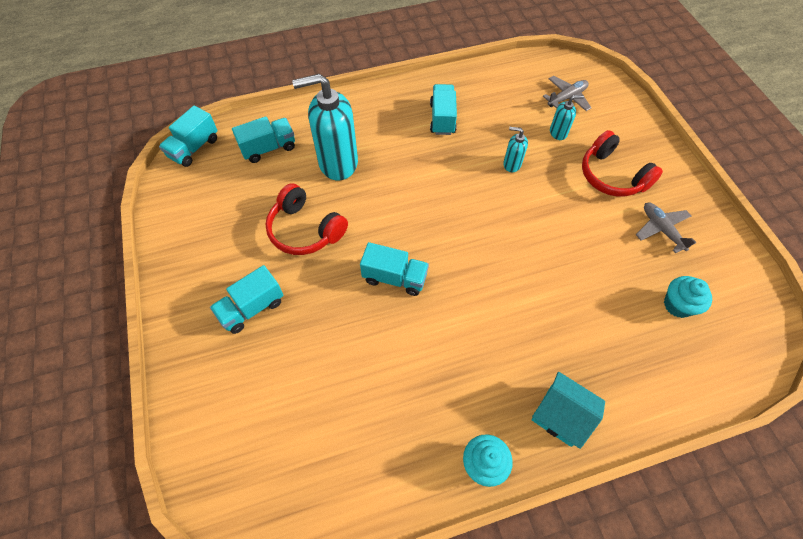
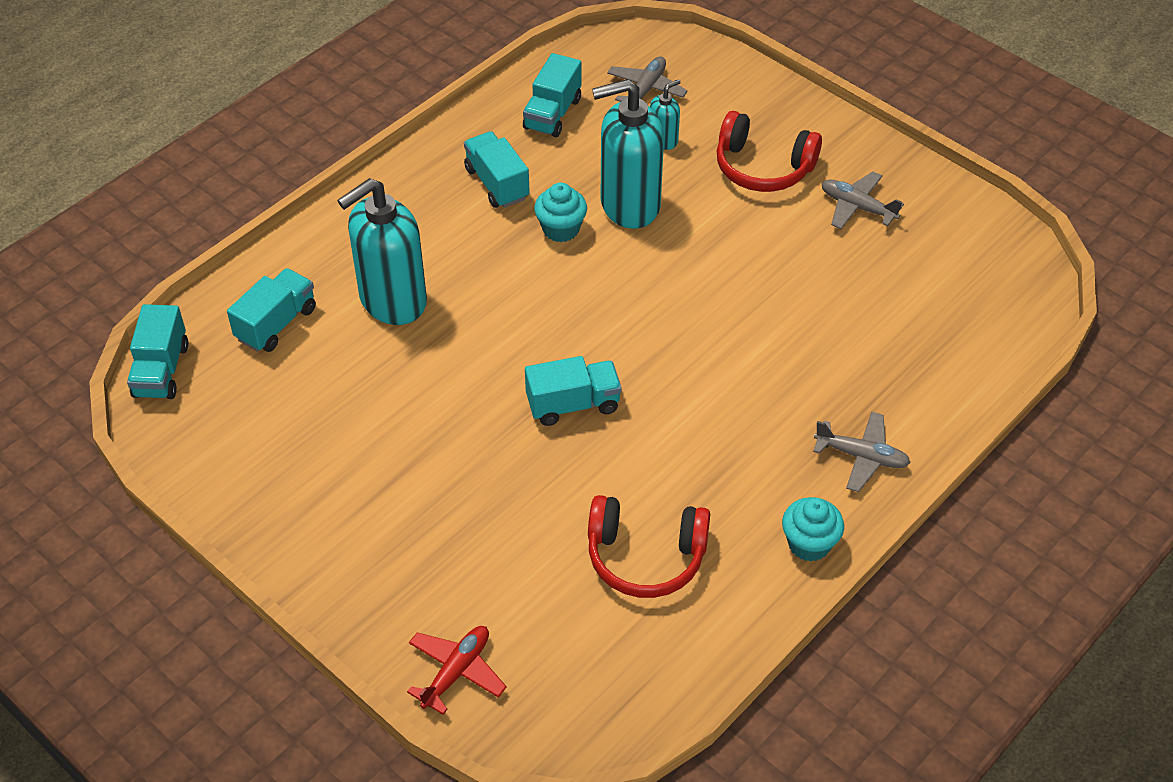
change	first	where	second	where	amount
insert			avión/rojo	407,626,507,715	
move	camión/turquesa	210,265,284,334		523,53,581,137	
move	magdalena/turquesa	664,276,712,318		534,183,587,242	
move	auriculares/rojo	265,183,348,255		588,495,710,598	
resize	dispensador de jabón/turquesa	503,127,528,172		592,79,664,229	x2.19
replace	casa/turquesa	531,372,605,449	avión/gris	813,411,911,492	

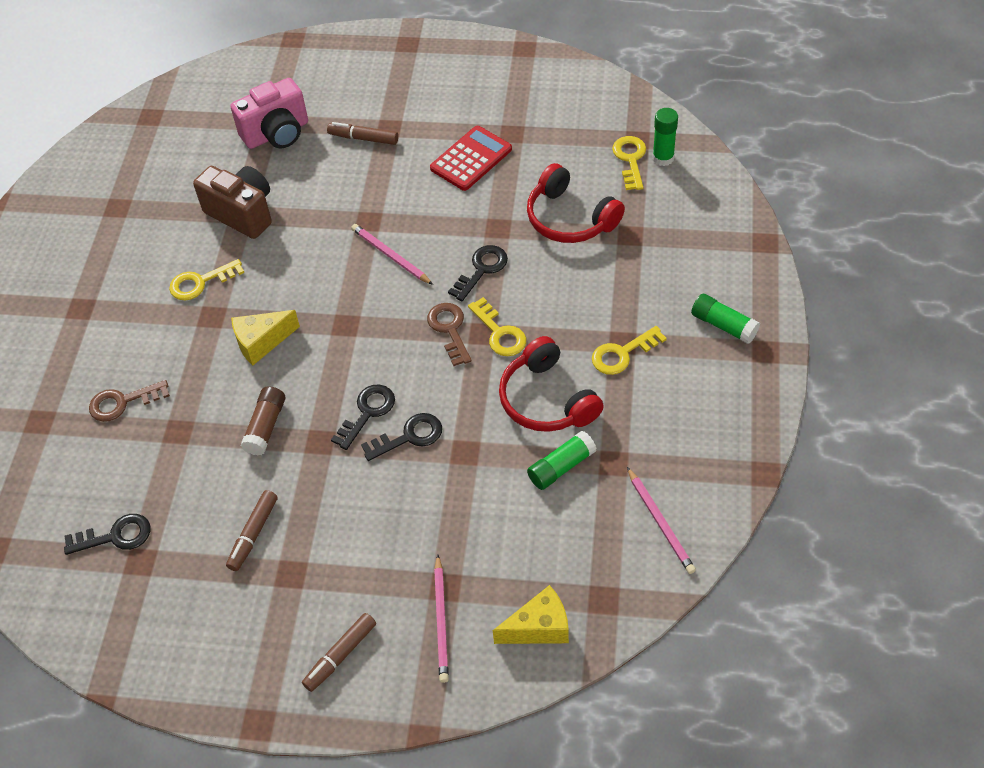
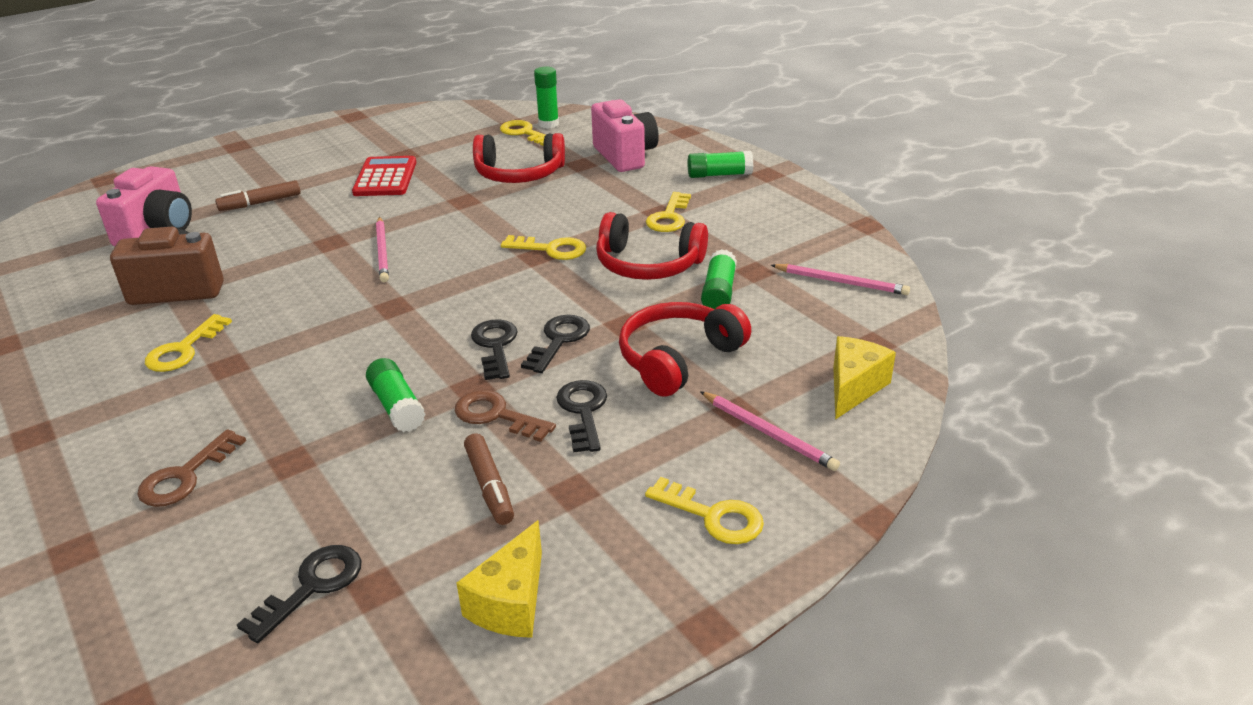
change	first	where	second	where	amount
recolor	barra de pegamento/marrón	241,386,285,455	barra de pegamento/verde	366,358,426,432	
rotate	lápiz/rosa	351,224,433,285		376,217,389,282	105 degrees counterclockwise
move	llave/marrón	427,303,472,366		455,390,556,442	
move	queso/amarillo	231,310,300,365		457,520,542,638	
move	llave/negro	448,245,508,301		556,380,607,453	
insert			cámara/rosa	591,99,659,172	
insert			auriculares/rojo	619,302,751,397	
replace	rotulador/marrón	302,613,376,692	llave/amarillo	645,477,764,544	

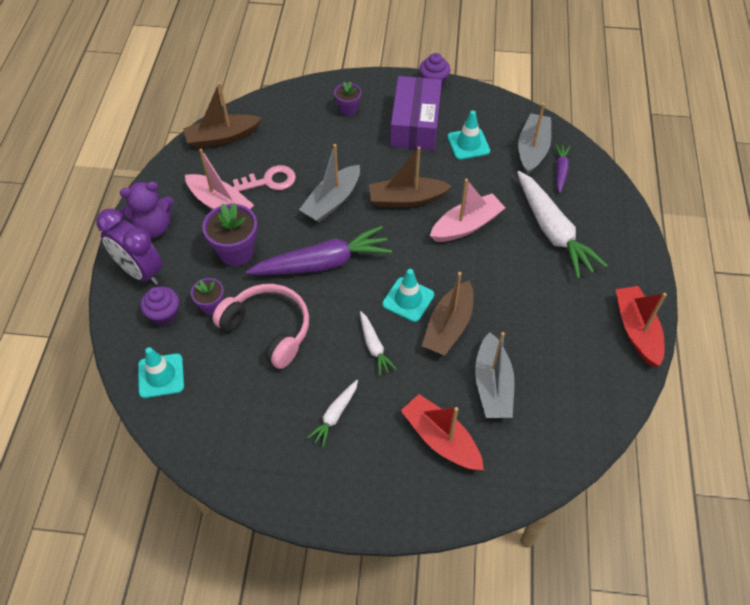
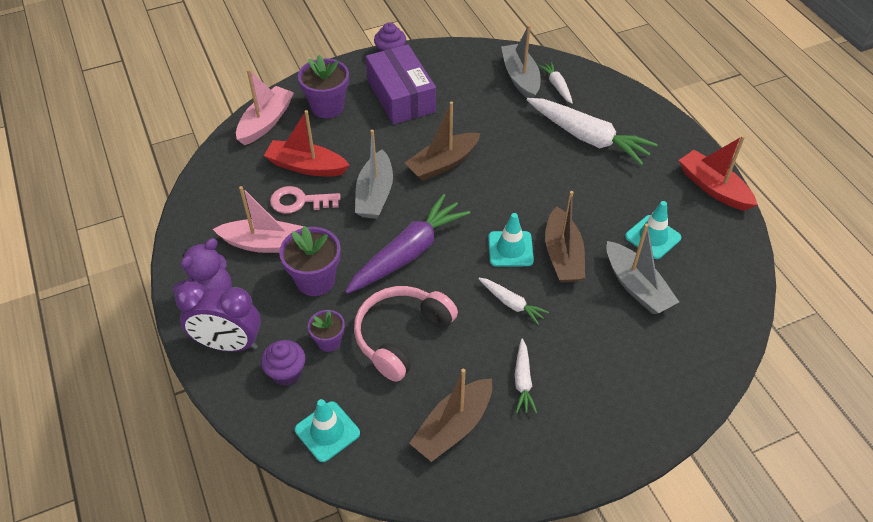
change	first	where	second	where	amount
move	barco/rosa	430,179,506,242		236,69,294,145	
move	barco/rojo	400,394,484,470		264,110,350,176	
rotate	llave/rosa	233,165,296,192		270,186,341,214	135 degrees counterclockwise
resize	maceta/morado	334,82,361,116		298,55,349,118	x1.71
rotate	auriculares/rosa	212,284,309,369		354,286,458,382	60 degrees counterclockwise
move	barco/marrón	183,82,262,148		409,369,492,462	
recolor	zanahoria/morado	555,144,571,193	zanahoria/blanco	538,61,573,104	
move	cono de tráfico/turquesa	448,110,490,160		625,201,681,259	

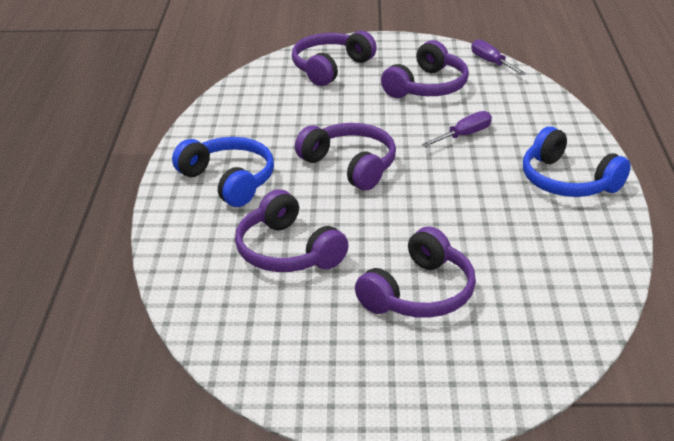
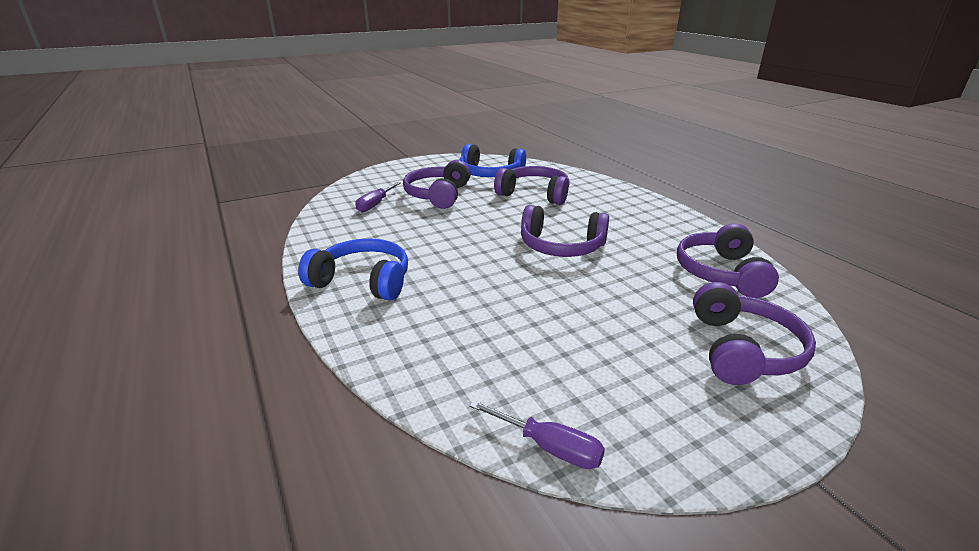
change	first	where	second	where	amount
move	destornillador/morado	421,111,492,147		355,182,401,213	
move	auriculares/azul	172,137,274,207		460,144,526,177	
move	auriculares/morado	381,40,469,98		677,223,779,298	

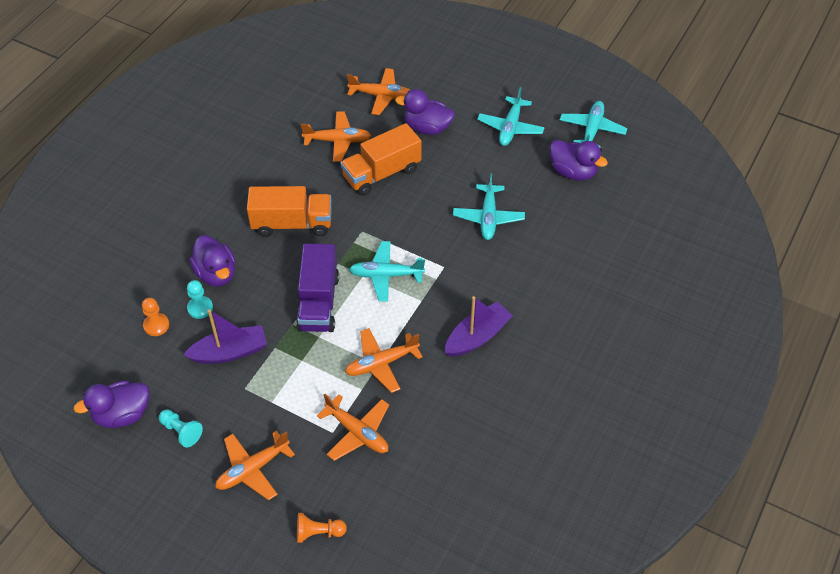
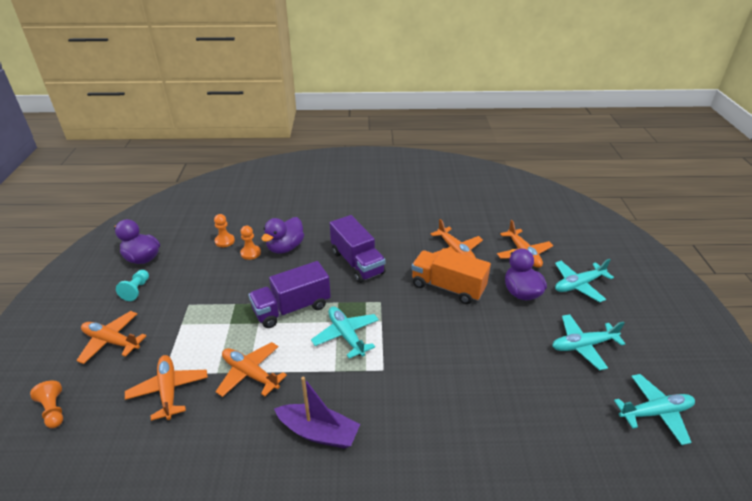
change	first	where	second	where	amount
rotate	avión/naranja	317,394,389,461		125,355,208,421	150 degrees clockwise
recolor	peón/turquesa	187,280,213,319	peón/naranja	240,226,261,260	
recolor	camión/naranja	247,186,332,237	camión/morado	330,215,385,283	
move	avión/turquesa	453,173,525,240		555,259,614,302	
delete	barco/morado	183,309,267,364			
delete	pato/morado	550,140,608,181			

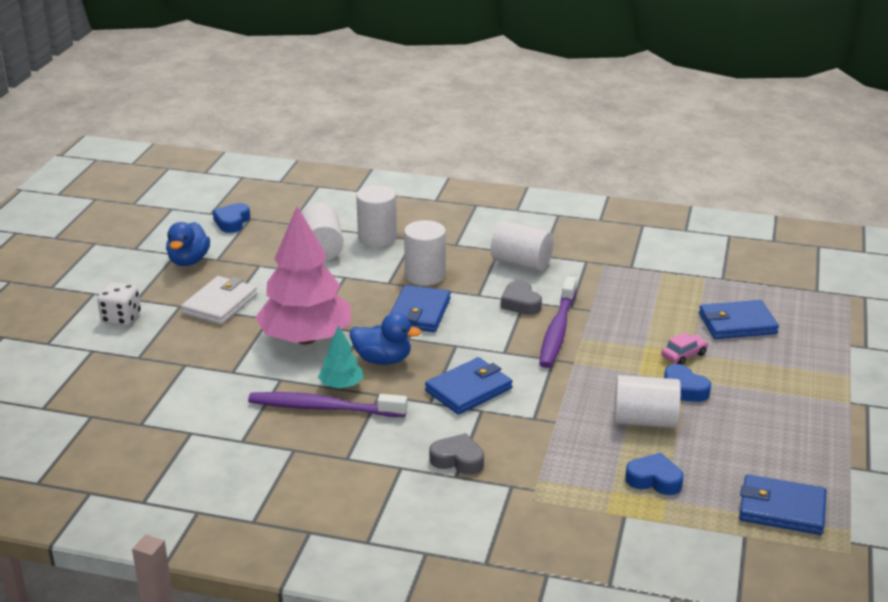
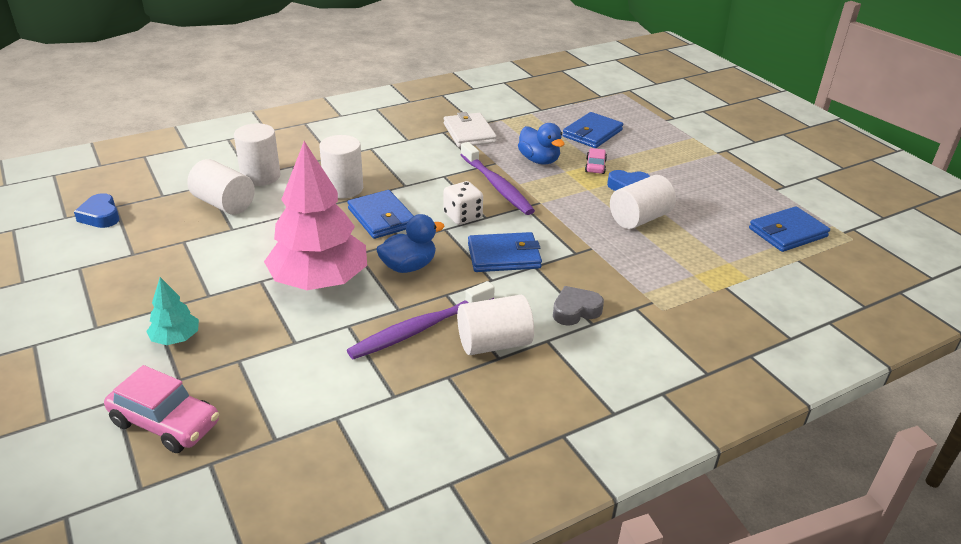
change	first	where	second	where	amount
insert			coche/rosa	104,365,219,453	
move	árbol/turquesa	318,326,364,389		146,277,199,345	
move	dado/blanco	97,282,141,326		443,181,483,225	
move	cartera/blanco	181,276,257,325		444,112,497,148	
move	cilindro/blanco	491,221,554,271		457,295,534,355	
rotate	cartera/azul	425,357,513,415		468,232,542,272	75 degrees clockwise
move	pato/azul	166,222,210,266		518,123,565,165	
delete	corazón/gris	501,280,542,315			
delete	corazón/azul	625,452,683,495			

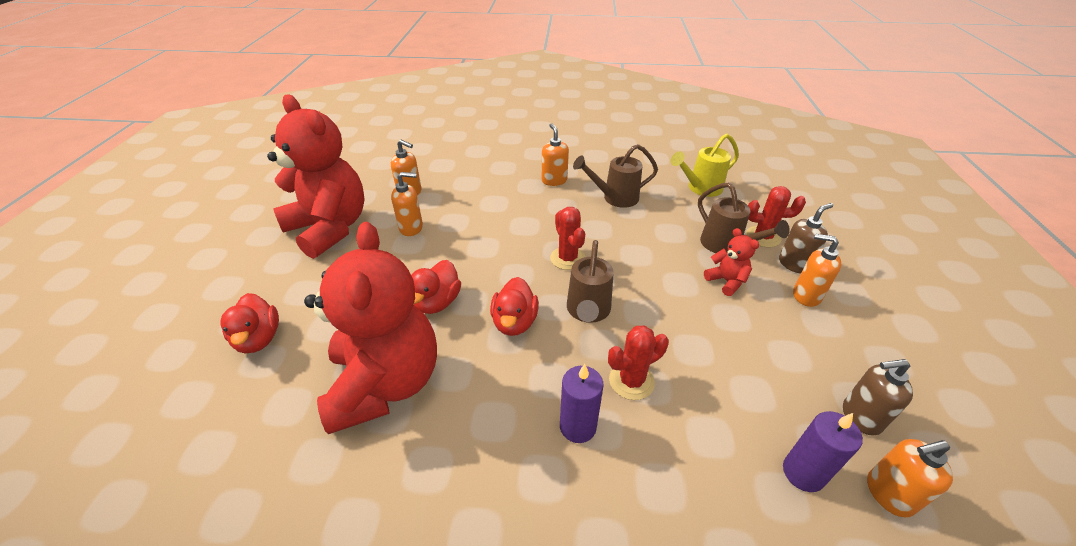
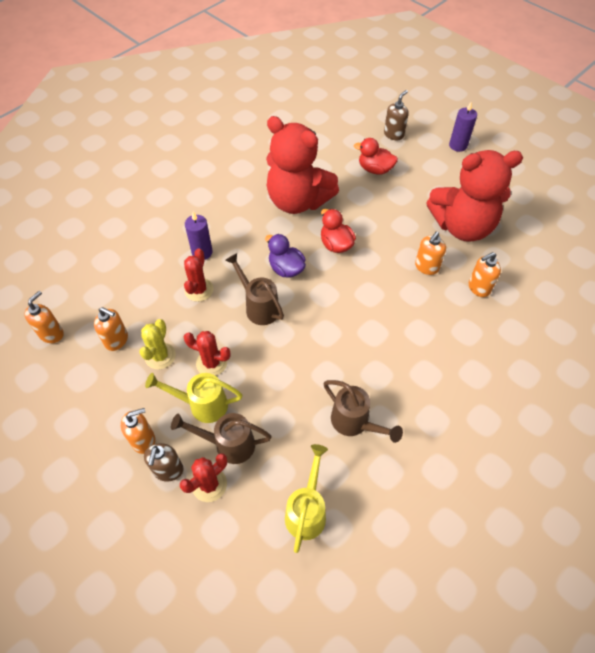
change	first	where	second	where	amount
move	dispensador de jabón/naranja	542,123,569,186		94,307,128,351	
insert			cactus/amarillo	139,319,176,370	
replace	osito/rojo	704,228,759,296	regadera/amarillo	145,373,242,423	
move	cactus/rojo	550,207,585,270		184,331,231,376	
recolor	pato/rojo	490,277,539,336	pato/morado	265,234,306,278	
rotate	regadera/marrón	573,144,658,208		324,380,403,443	105 degrees clockwise
move	dispensador de jabón/marrón	843,359,913,436		384,90,409,140	
move	vela/morado	783,411,863,492		449,101,477,152	

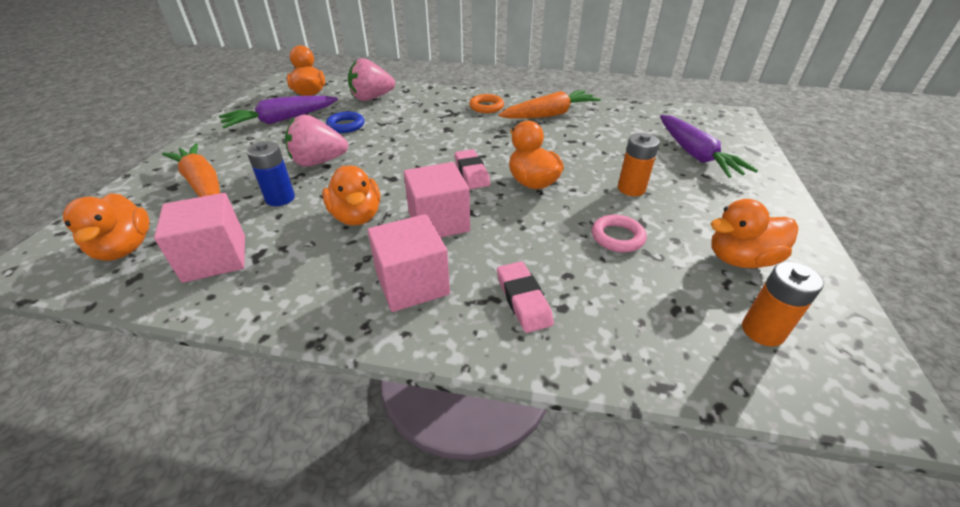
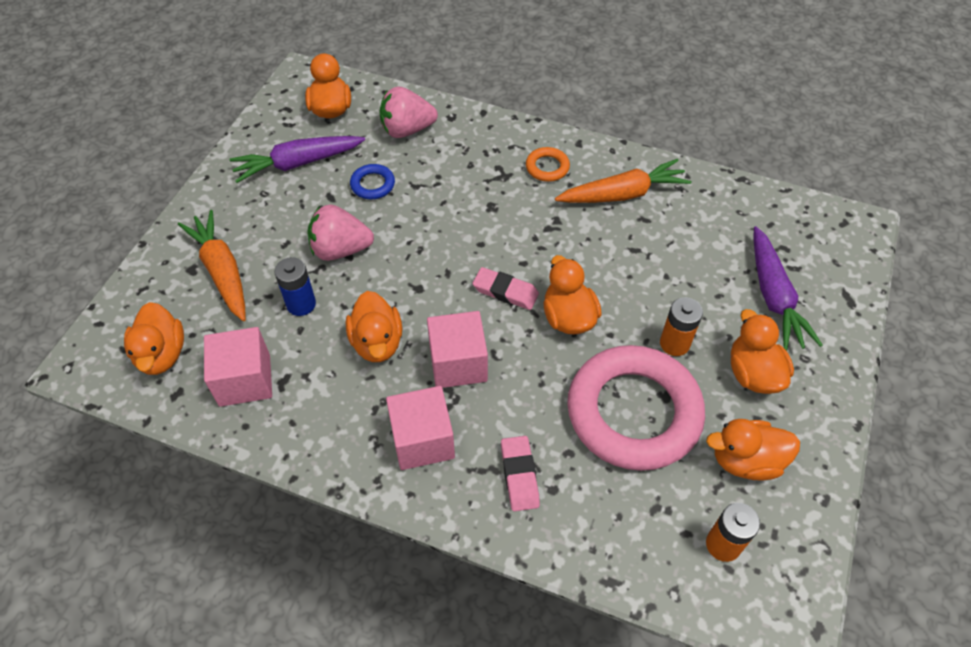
change	first	where	second	where	amount
rotate	goma de borrar/rosa	455,149,490,189		472,267,539,310	60 degrees counterclockwise
resize	anillo/rosa	592,215,647,252		567,345,705,471	x2.50
insert			pato/naranja	731,309,794,394	

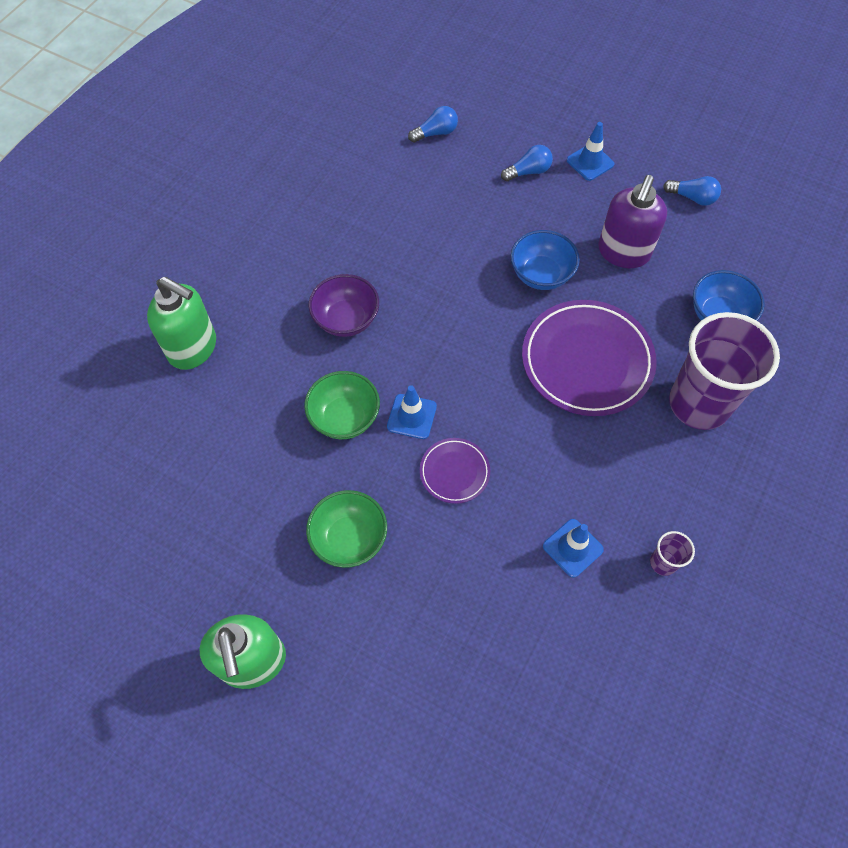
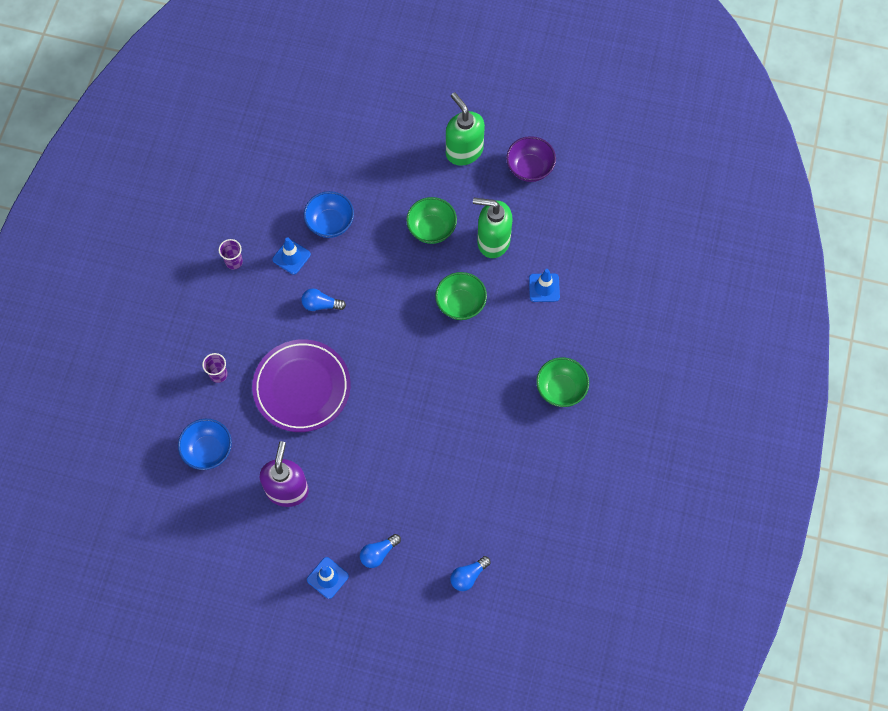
change	first	where	second	where	amount
resize	vaso/morado	669,312,780,430		202,353,228,383	x0.41
move	bombilla/azul	663,176,721,206		301,288,346,311	
move	cuenco/azul	511,230,580,290		304,191,354,238	
move	dispensador de jabón/verde	147,277,216,370		473,198,513,258	
move	cuenco/morado	309,274,379,337		506,136,556,182	
move	cono de tráfico/azul	387,386,437,439		529,269,560,302	
insert			cuenco/verde	536,357,589,407	
delete	plato/morado	420,438,490,504			

